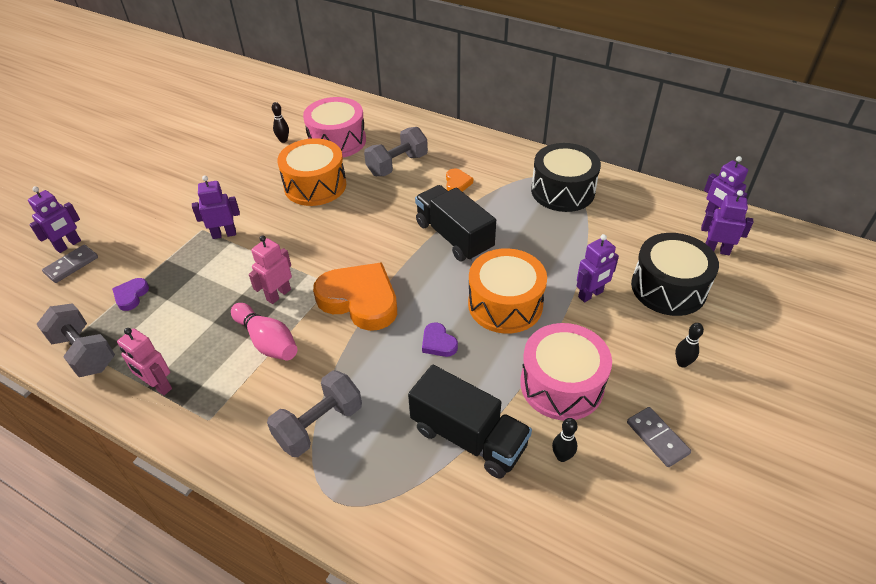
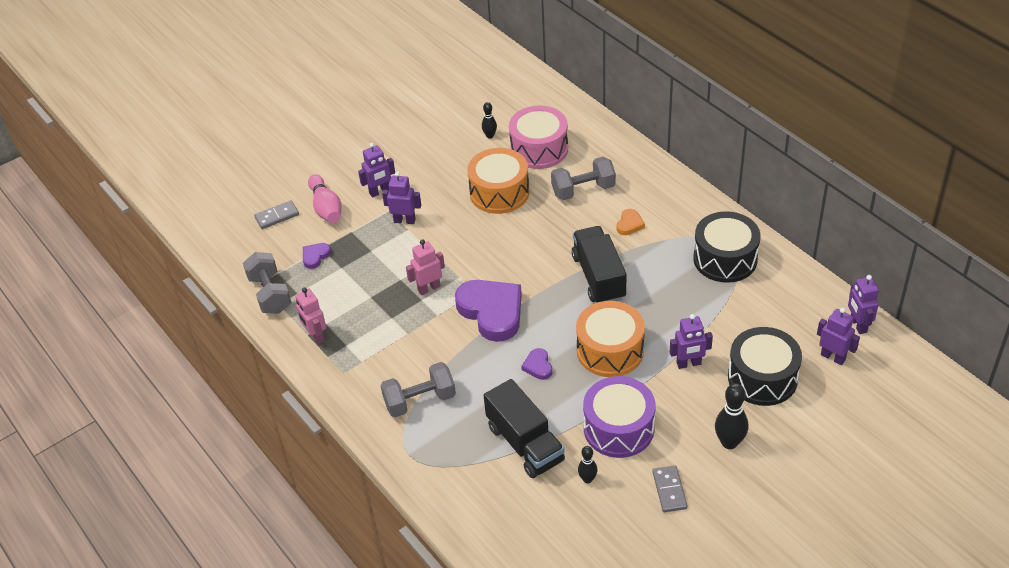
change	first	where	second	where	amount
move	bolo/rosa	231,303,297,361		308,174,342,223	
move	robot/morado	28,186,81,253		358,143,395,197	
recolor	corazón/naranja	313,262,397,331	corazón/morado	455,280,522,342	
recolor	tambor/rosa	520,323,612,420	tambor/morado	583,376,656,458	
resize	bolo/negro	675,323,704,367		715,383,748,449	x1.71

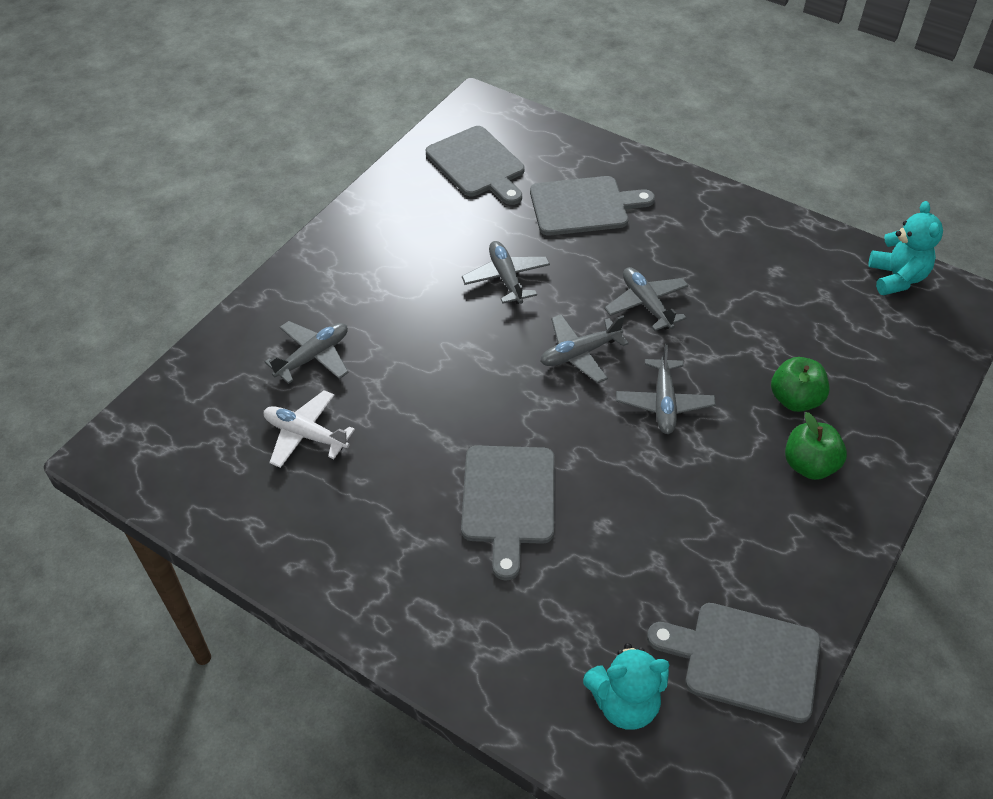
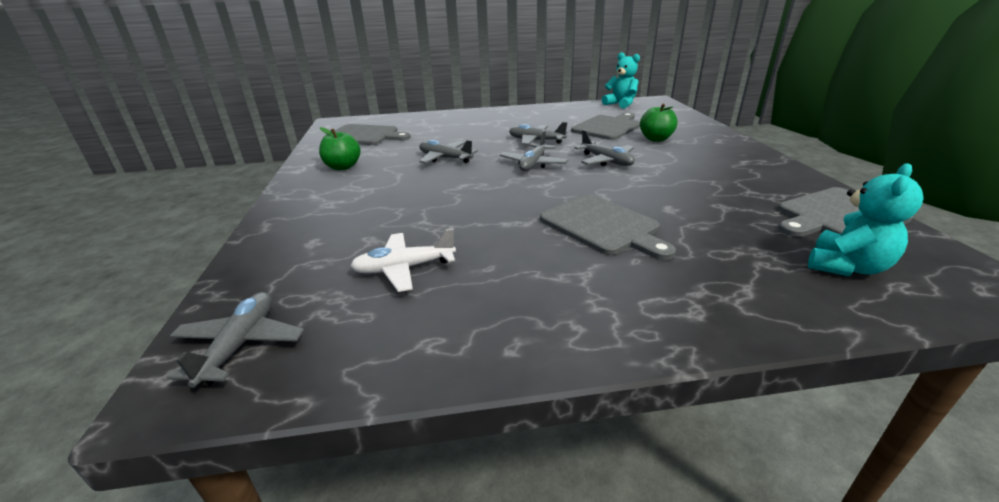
change	first	where	second	where	amount
move	avión/gris	265,321,349,384		166,292,304,388	
move	manzana/verde	785,412,847,480		319,127,361,170	
move	tabla de cortar/gris	530,176,655,236		571,113,640,140	

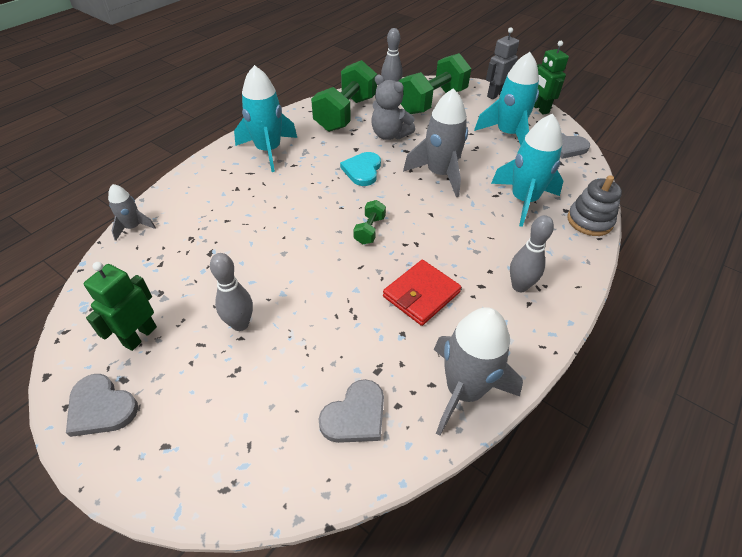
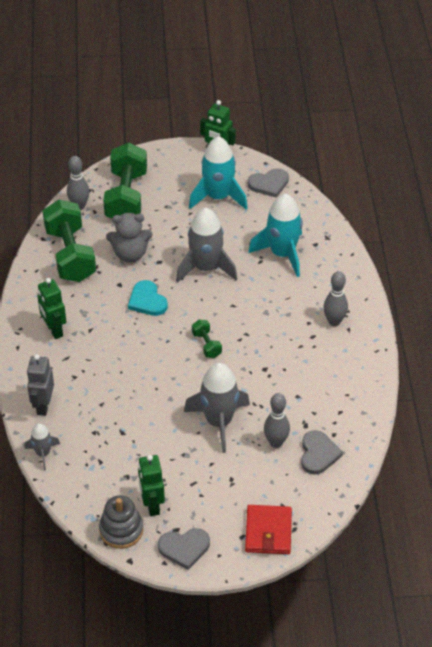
change	first	where	second	where	amount
move	robot/gris	486,28,519,99		27,354,54,416	
replace	cohete/turquesa	234,65,297,172	robot/verde	37,278,66,339	
move	juguete apilable/gris	567,175,622,236		99,495,144,549	
move	cohete/gris	434,307,523,436		184,363,250,453	
move	cartera/rojo	383,260,461,326		245,505,292,554	
move	bolo/gris	210,253,253,331		264,393,290,448	

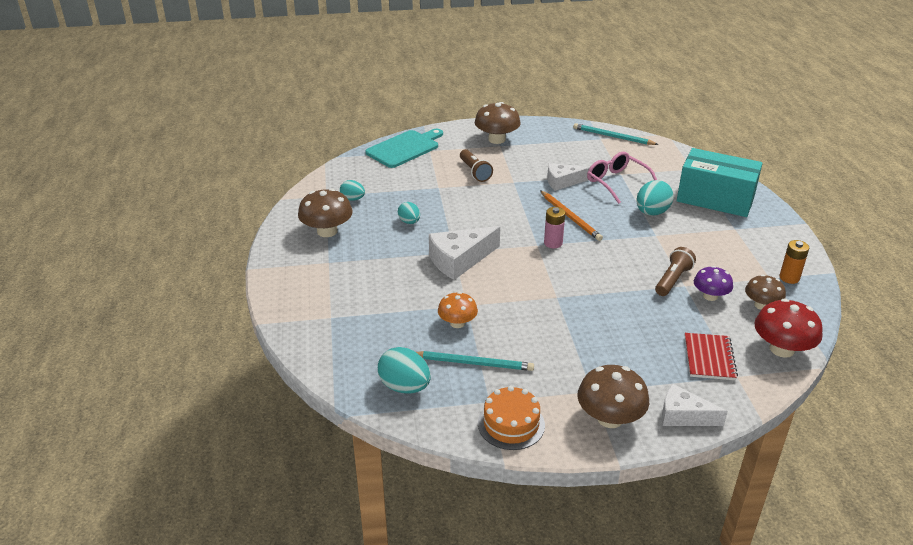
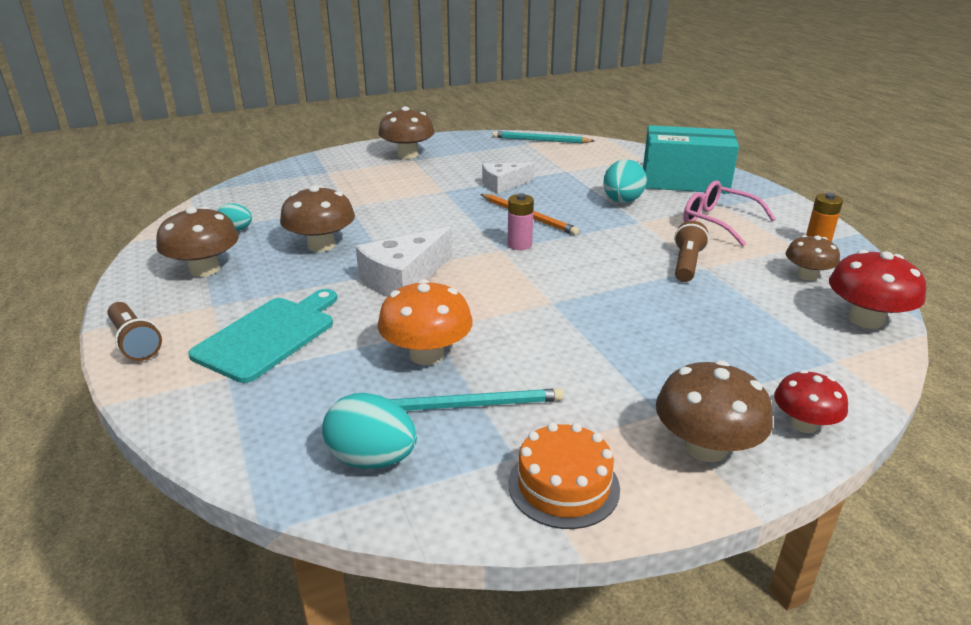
change	first	where	second	where	amount
move	lámpara de mano/marrón	460,149,493,182		107,302,162,361	
move	tabla de cortar/turquesa	365,129,443,168		188,289,337,383	
replace	huevo/turquesa	398,202,420,224	seta/marrón	280,185,355,252	
resize	seta/naranja	438,292,478,328		378,279,473,365	x1.55
move	gafas/rosa	587,152,657,204		683,180,776,246	
replace	queso/blanco	662,383,728,426	seta/rojo	774,370,848,433	
delete	cuaderno/rojo	685,333,738,380			
delete	seta/morado	694,266,733,301			

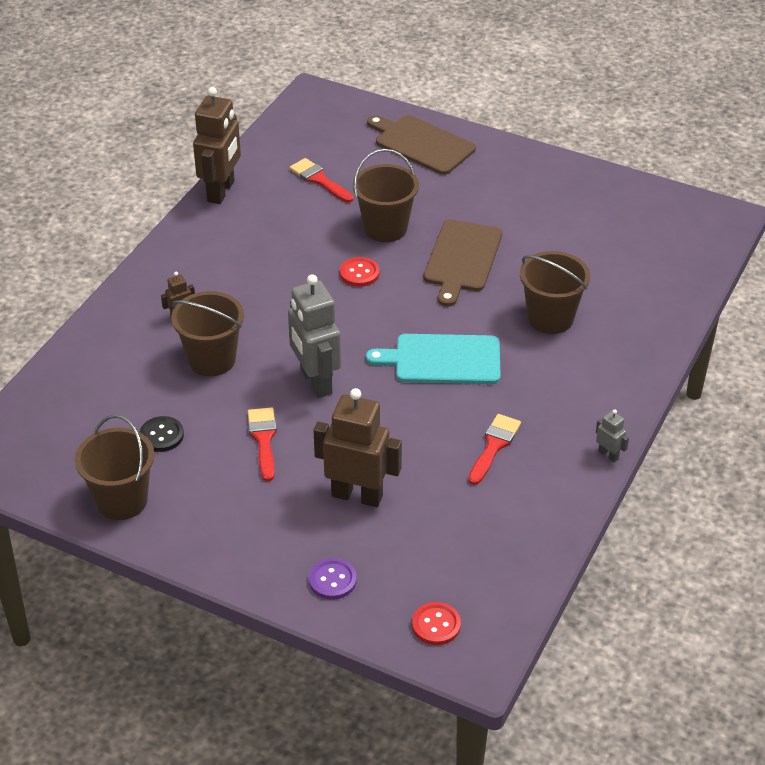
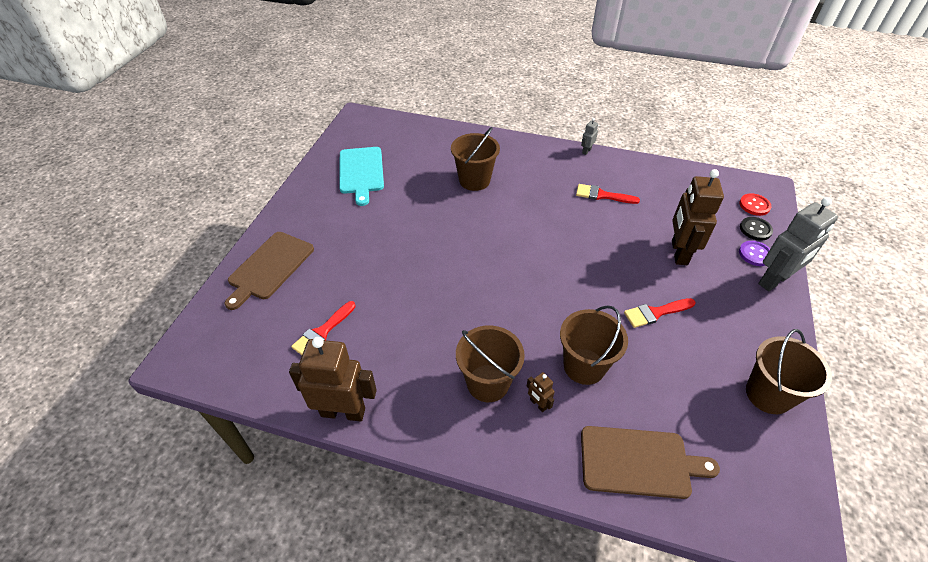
change	first	where	second	where	amount
move	tabla de cortar/turquesa	366,334,501,384		339,147,384,206	
move	balde/marrón	353,149,419,242		456,326,525,402	
move	tabla de cortar/marrón	424,220,502,306		581,426,720,499	
move	botón/negro	139,416,184,452		740,217,773,241	
move	robot/gris	288,274,341,398		758,197,838,291	
delete	botón/rojo	340,257,380,287			

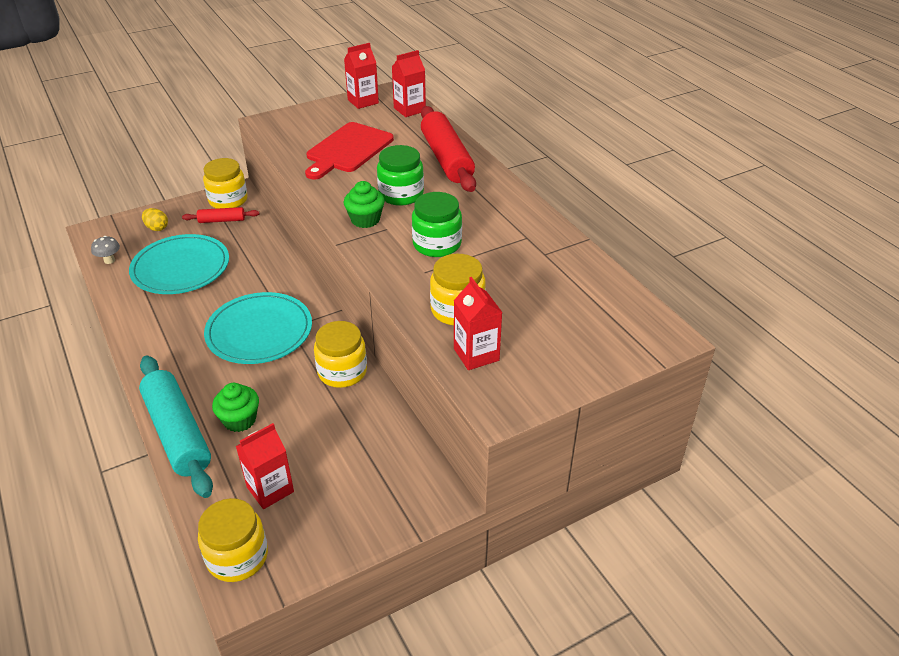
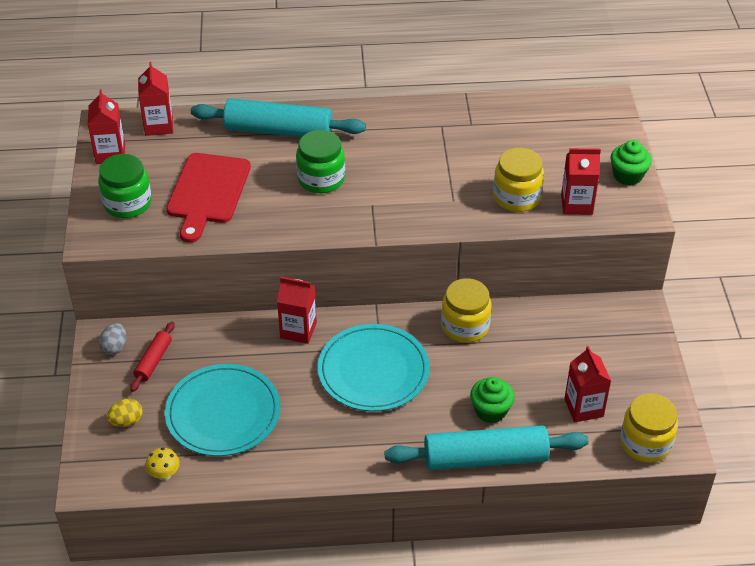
change	first	where	second	where	amount
move	tarro/verde	412,192,462,257		98,154,152,218	
replace	tarro/amarillo	203,158,248,209	huevo/gris	99,323,126,355	
recolor	seta/gris	91,236,120,264	seta/amarillo	145,448,179,481	
rotate	tabla de cortar/rojo	305,122,394,180		166,153,251,243	45 degrees clockwise
recolor	rodillo/rojo	421,106,476,192	rodillo/turquesa	191,99,366,137	
insert			cartón de leche/rojo	277,277,317,344	
move	magdalena/verde	344,181,385,228		610,140,652,186	

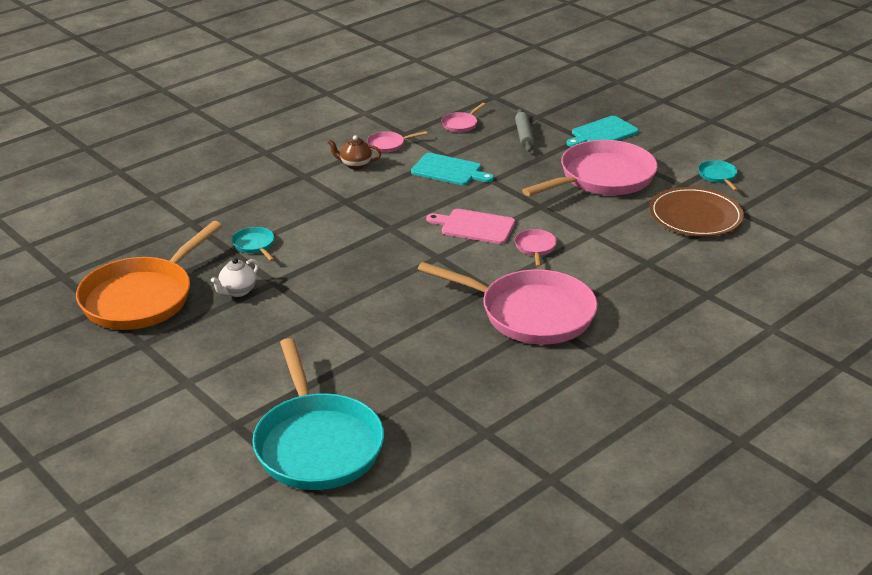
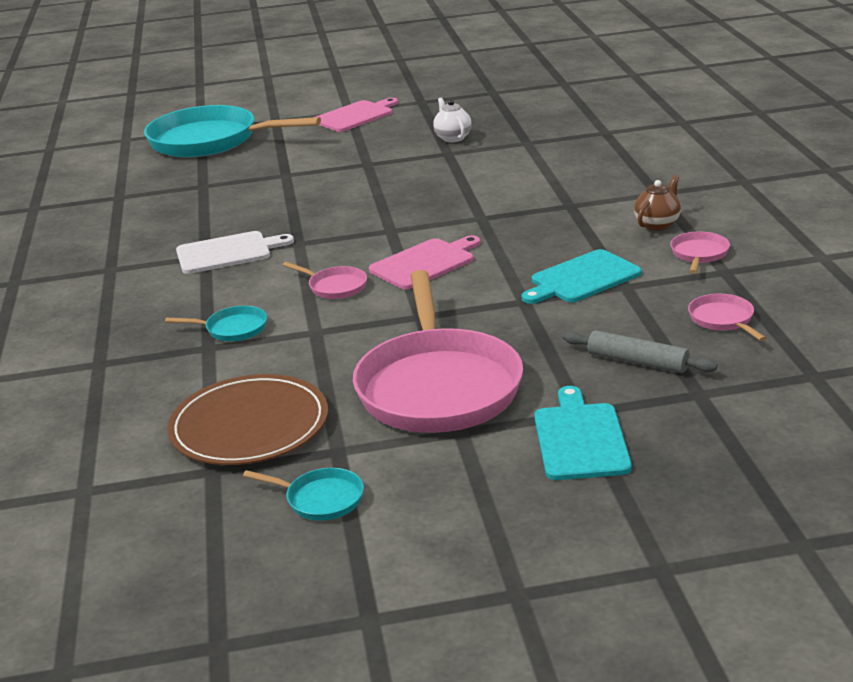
change	first	where	second	where	amount
move	sartén/turquesa	232,227,274,261		165,306,267,341	
replace	sartén/rosa	417,262,598,344	tabla de cortar/blanco	176,231,294,274	
insert			tabla de cortar/rosa	316,98,398,132	
delete	sartén/naranja	76,221,222,330			

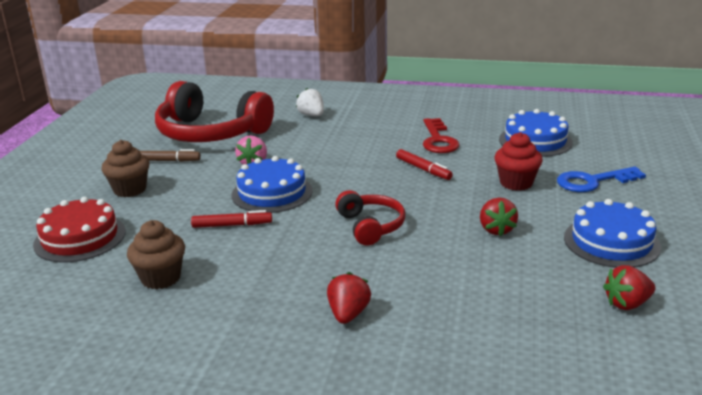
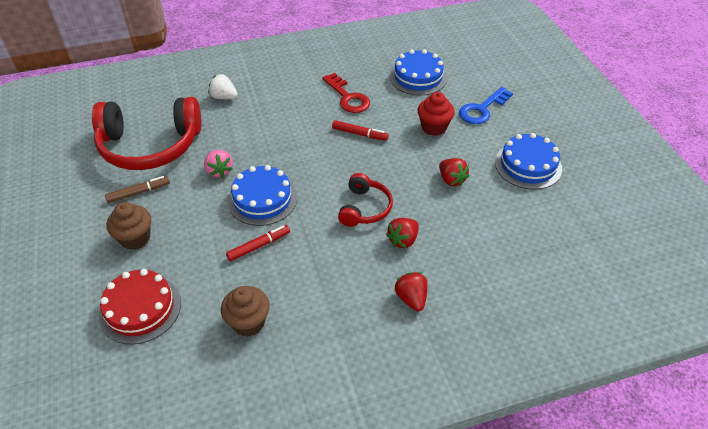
change	first	where	second	where	amount
rotate	auriculares/rojo	335,190,405,246		338,173,393,227	60 degrees clockwise
move	fresa/rojo	603,265,655,310		386,218,419,248	

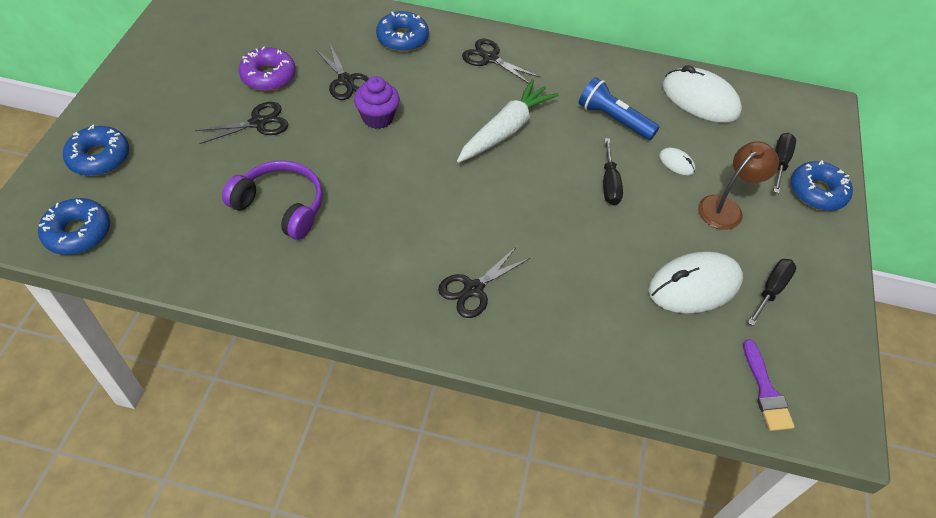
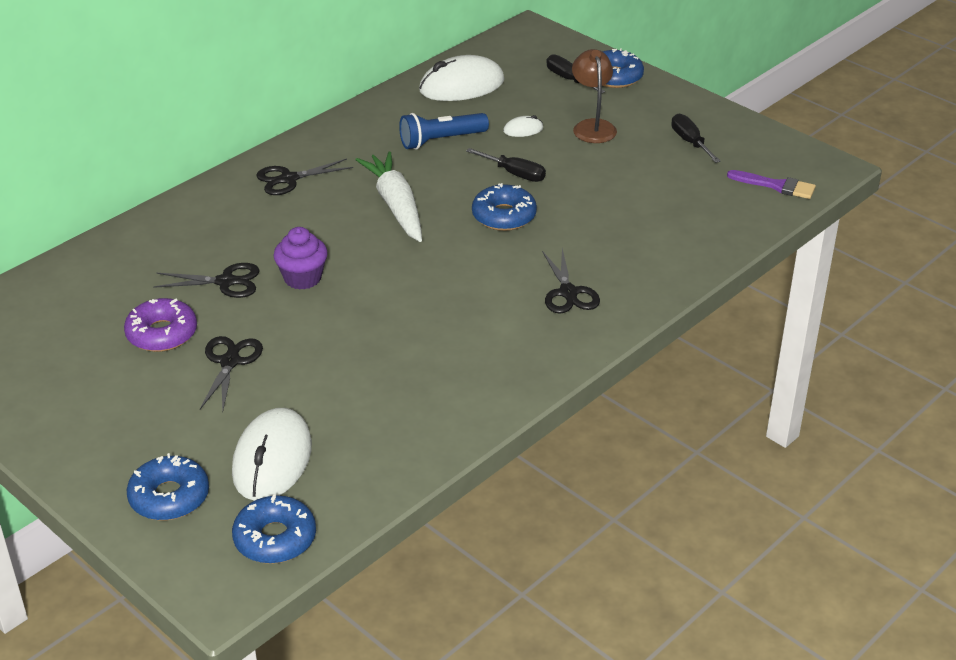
change	first	where	second	where	amount
move	ratón/blanco	648,252,743,313		232,408,312,501	
move	rosquilla/azul	376,11,429,52		472,183,537,231	
delete	auriculares/morado	222,160,323,240			

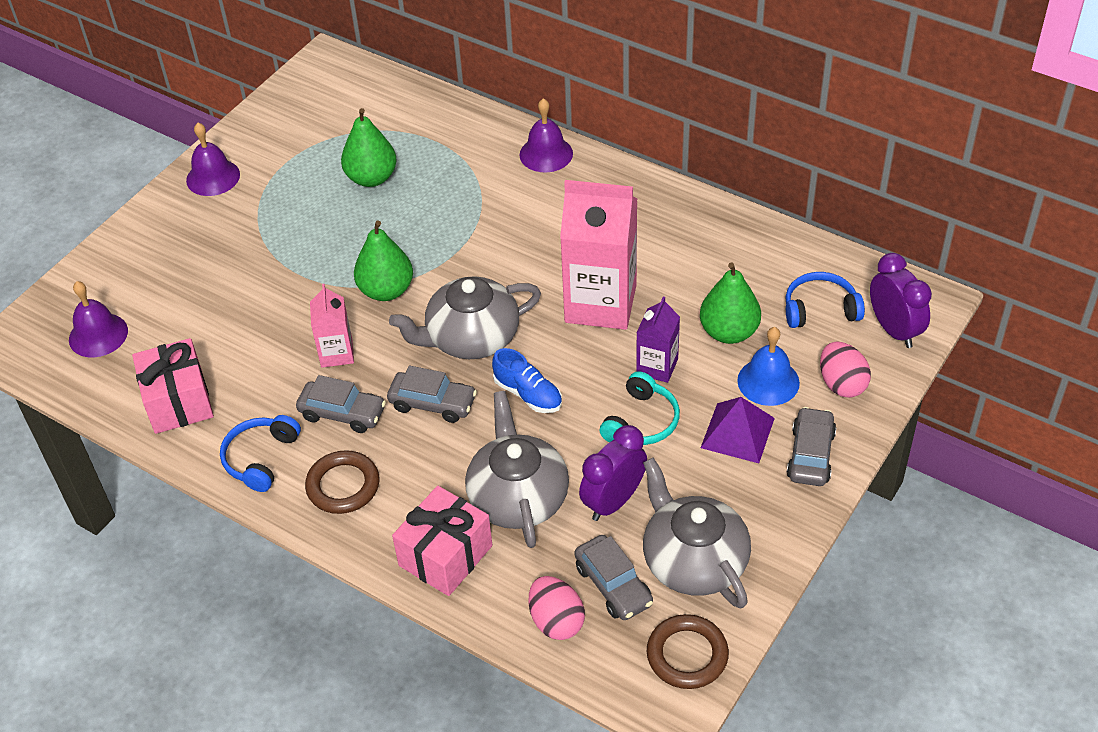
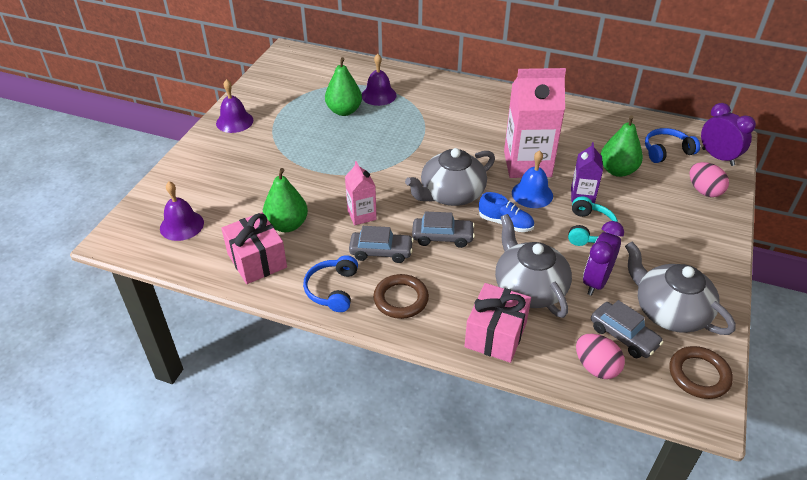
change	first	where	second	where	amount
move	pera/verde	354,220,413,301		263,168,308,232	
move	campana/morado	520,98,573,172		362,54,397,106	
move	campana/azul	737,327,800,406		512,150,553,208	
delete	pirámide/morado	701,397,775,463			
delete	coche/gris	787,407,836,486			

